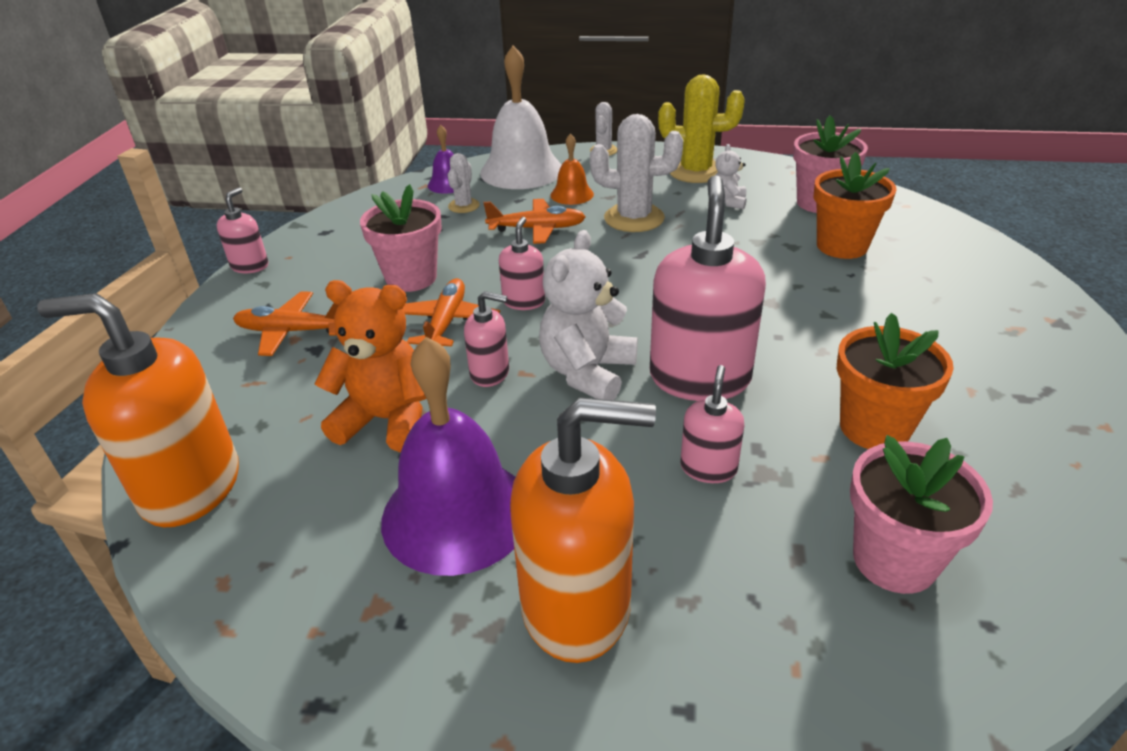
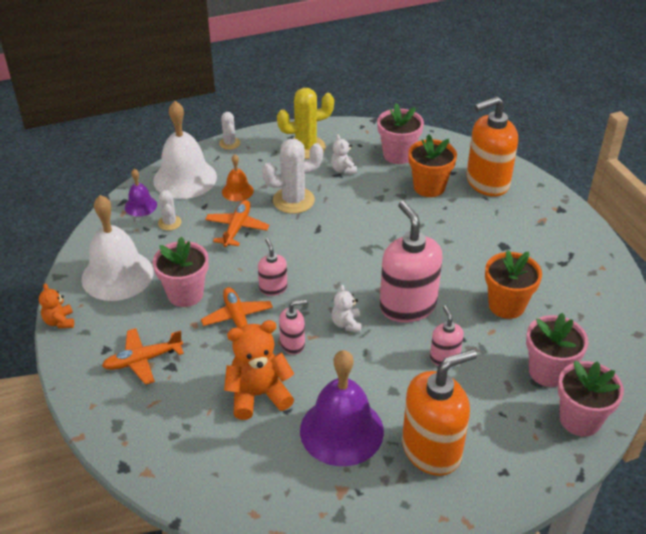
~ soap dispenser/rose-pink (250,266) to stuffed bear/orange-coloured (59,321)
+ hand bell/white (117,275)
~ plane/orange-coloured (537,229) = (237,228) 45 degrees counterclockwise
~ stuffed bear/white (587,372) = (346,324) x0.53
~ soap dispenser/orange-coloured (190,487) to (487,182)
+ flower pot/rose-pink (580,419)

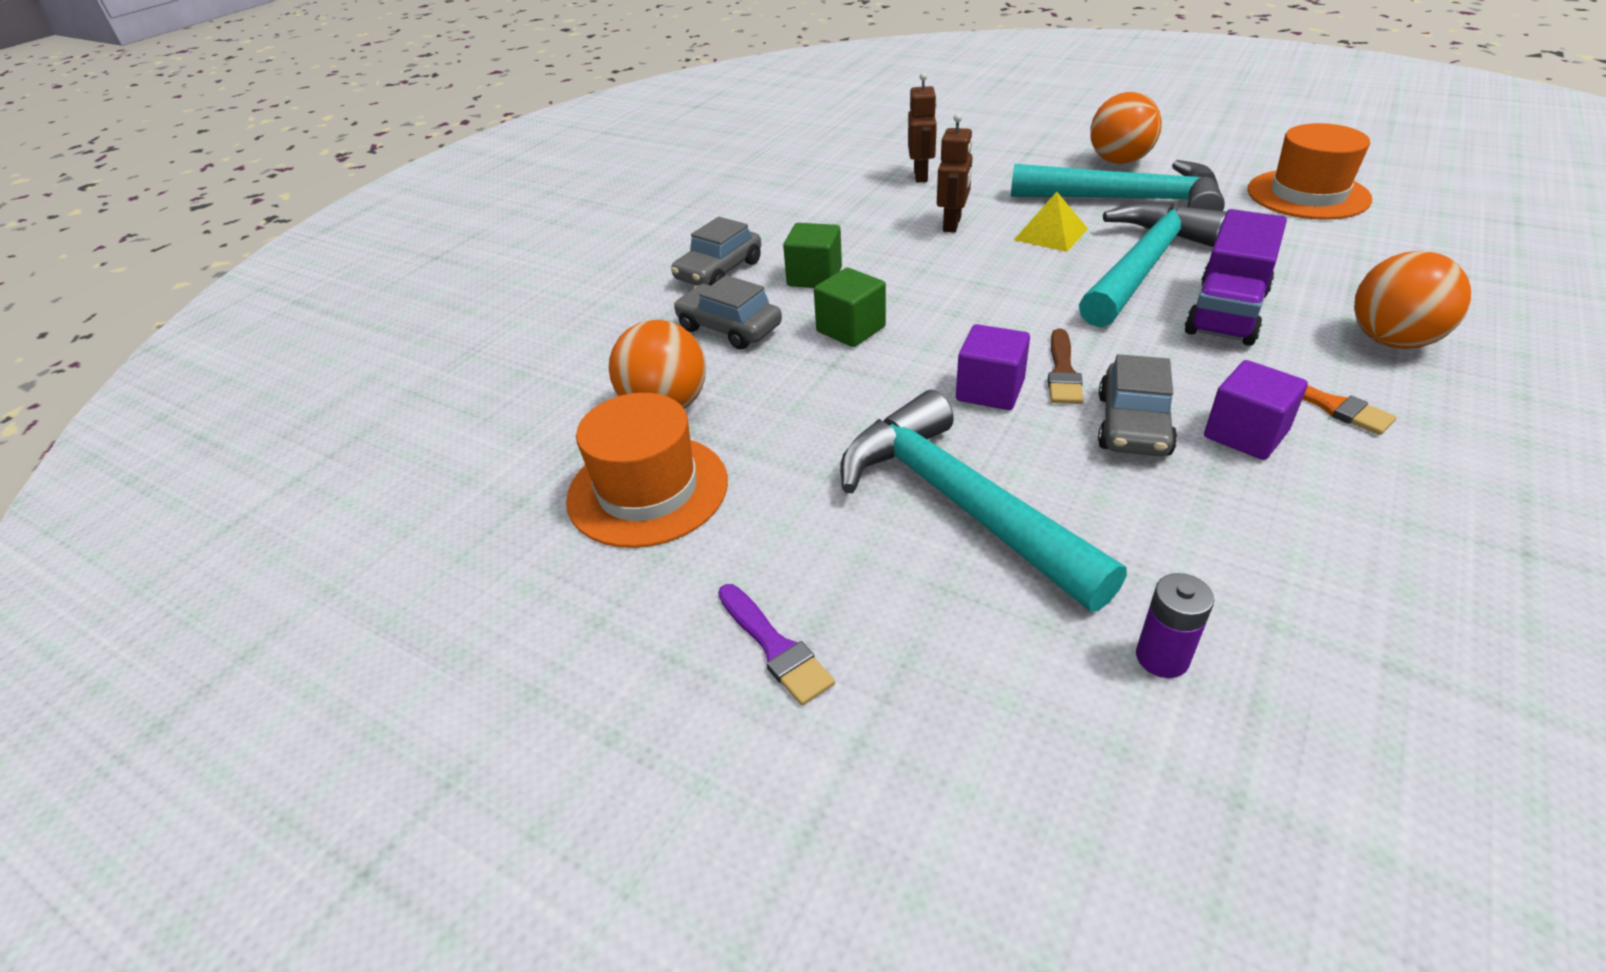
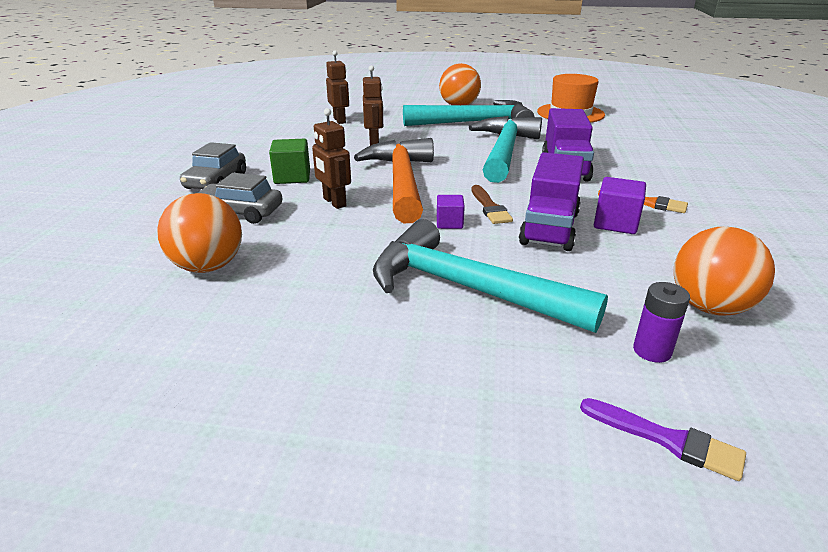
~ solid cube/leaf-green (851,329) to robot/russet (334,202)
+ carpenter's hammer/orange-coloured (401,182)
~ solid cube/purple (990,390) = (449,223) x0.64
~ toy car/grey (1133,425) to toy truck/purple (549,228)
~ paintbrush/purple (775,647) to (667,440)
~ ball/orange-coloured (1391,341) to (709,307)
- tall hat/orange-coloured (648,490)
- pyramid/yellow (1051,234)

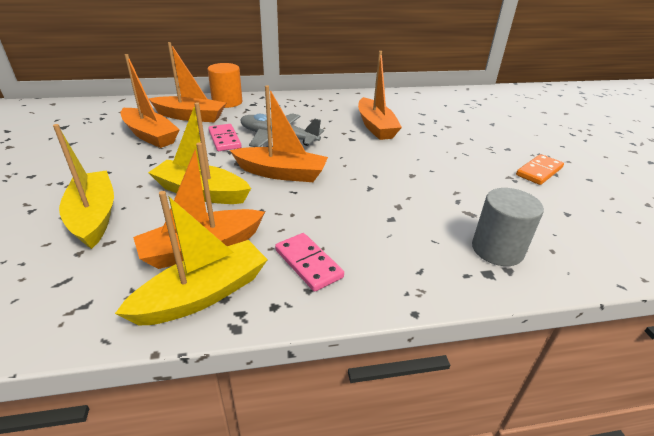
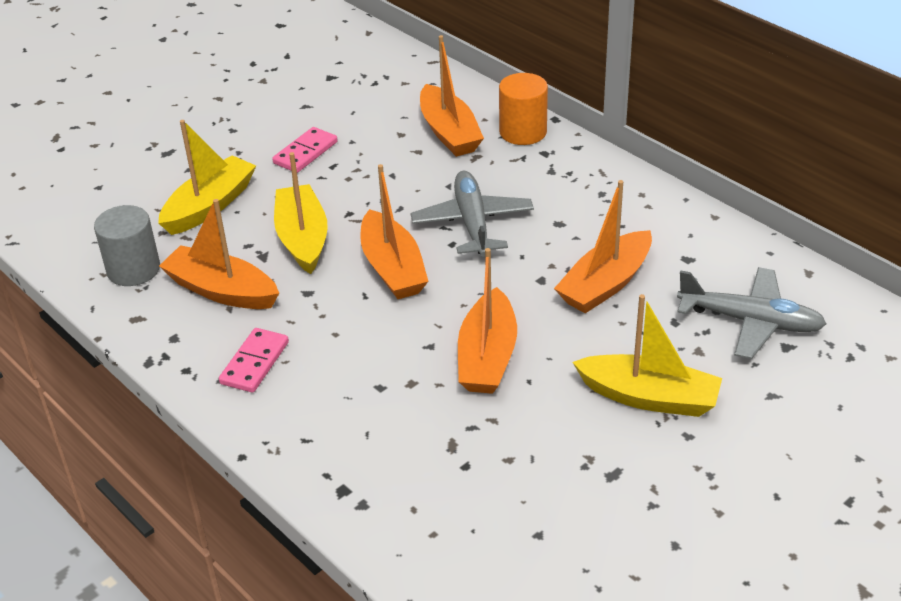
~ cylinder shape/grey (497,249) to (133,269)
~ domino piece/rose-pink (224,139) to (305,153)
~ toy boat/orange-coloured (150,135) to (487,357)
~ toy boat/yellow (203,294) to (649,397)
+ plane/grey (750,321)
- domino piece/orange-coloured (539,171)

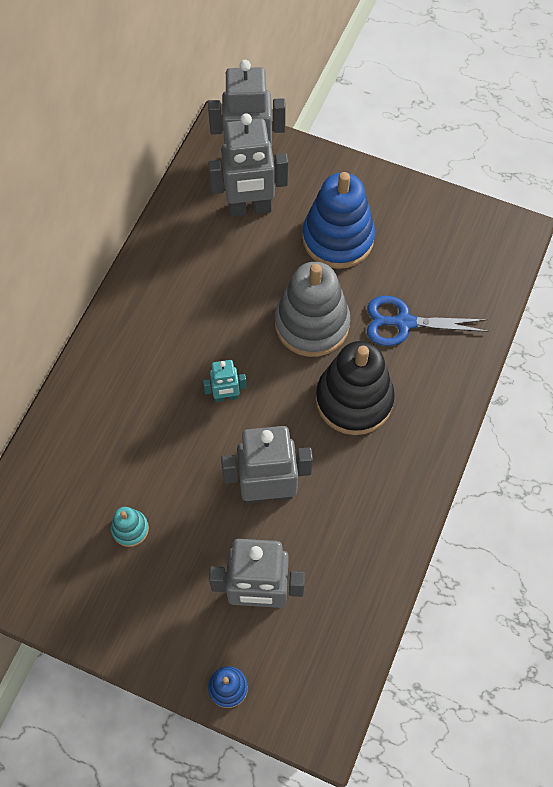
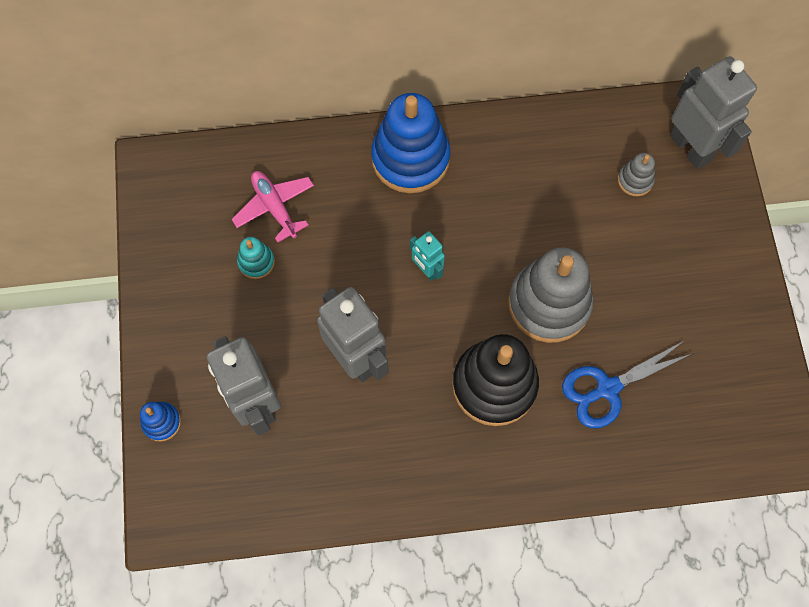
+ plane/rose-pink (275,207)
~ ring stacker/cobalt (338,238) to (410,158)
~ pair of scissors/cobalt (404,322) = (607,388) 90 degrees counterclockwise
~ robot/grey (250,208) to ring stacker/grey (635,180)

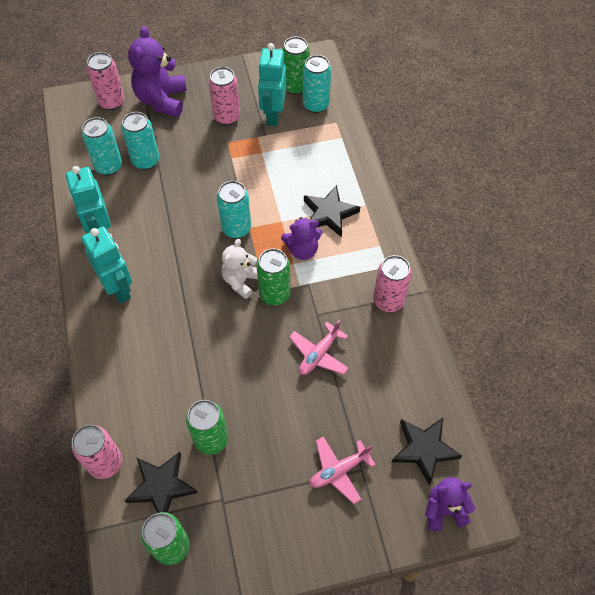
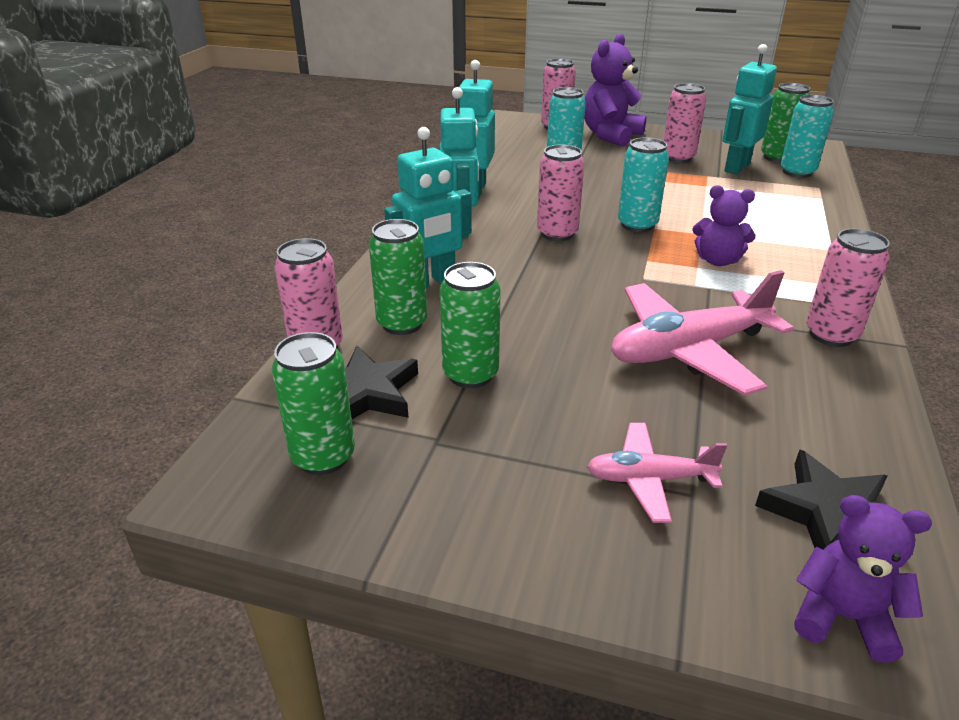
~ tin/leaf-green (274,294) to (402,324)
+ robot/turquoise (430,283)
+ tin/rose-pink (557,233)
~ plane/rose-pink (319,354) = (688,350) x1.80
- tin/turquoise (108,166)
- stuffed bear/white (241,281)
- star/black (329,214)

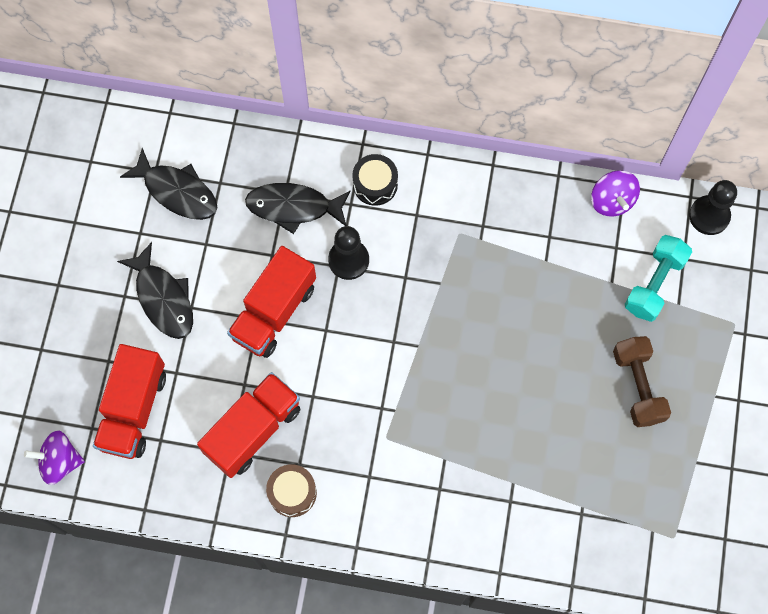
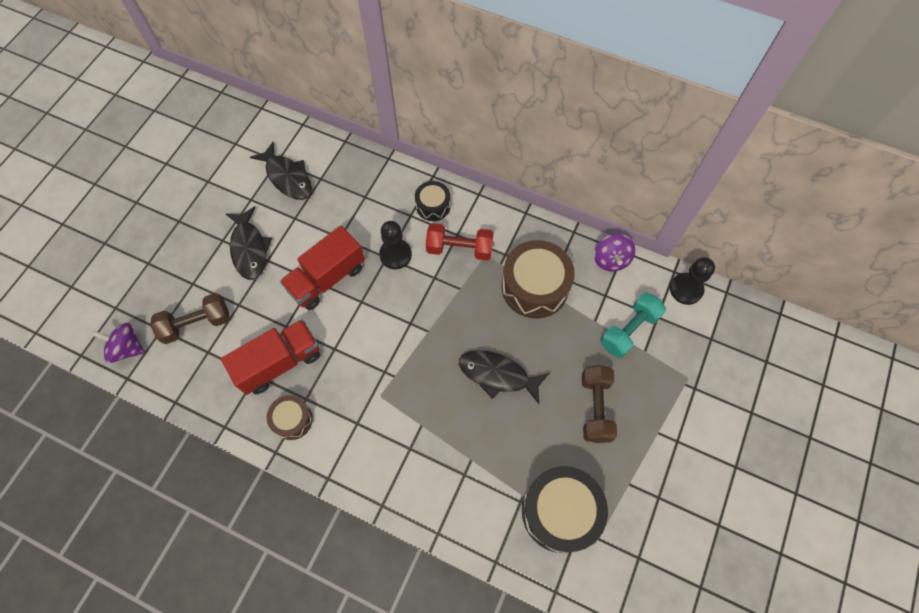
~ toy truck/scarlet (133,409) to free weight/russet (196,324)
+ free weight/scarlet (459,248)
~ toy fish/black (293,207) to (497,375)
+ toy drum/russet (534,287)
+ toy drum/black (560,511)

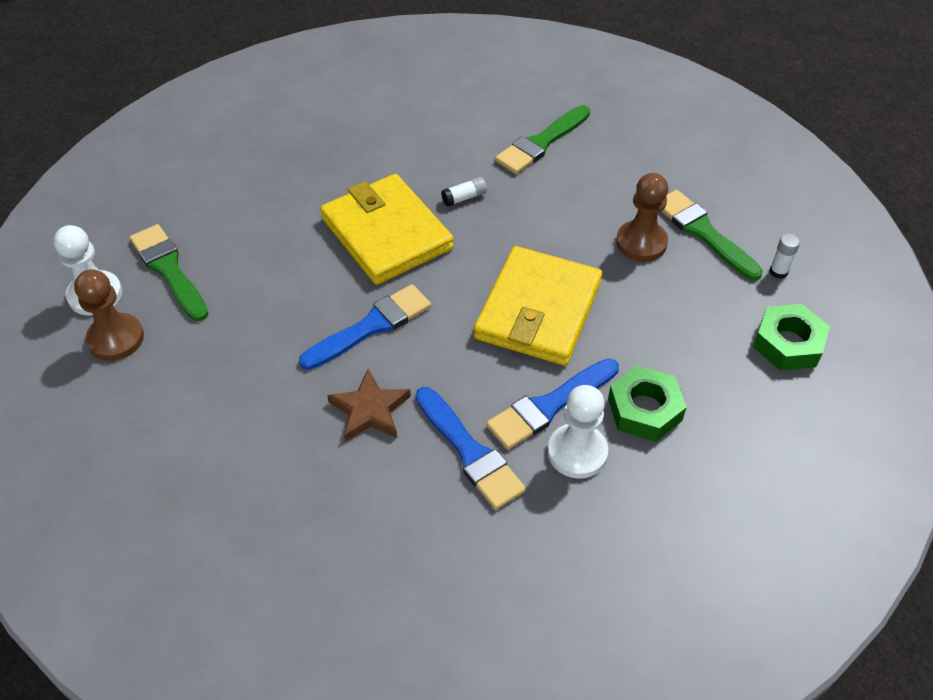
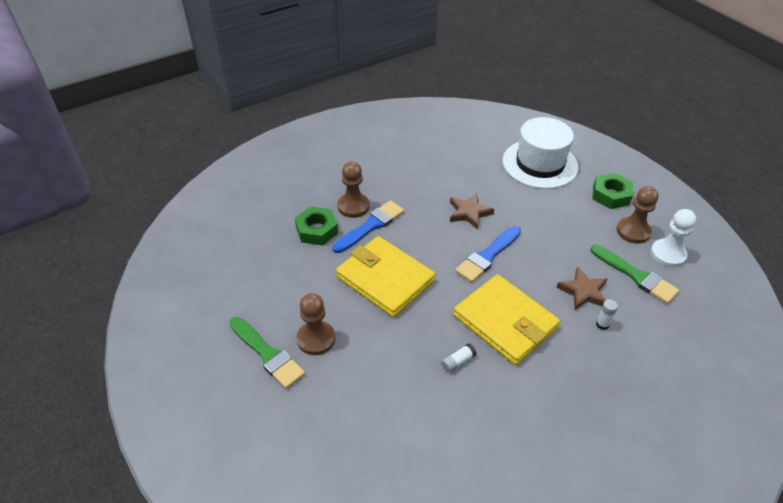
~ wallet/yellow (538,310) = (385,279) 60 degrees counterclockwise
~ pawn/white (577,452) to pawn/russet (353,206)
+ tall hat/white (540,164)
+ star/russet (583,291)
~ nut/leaf-green (788,343) to (611,195)
~ glue stick/white (778,272) to (602,324)
- paintbrush/cobalt (470,452)
- paintbrush/leaf-green (541,143)

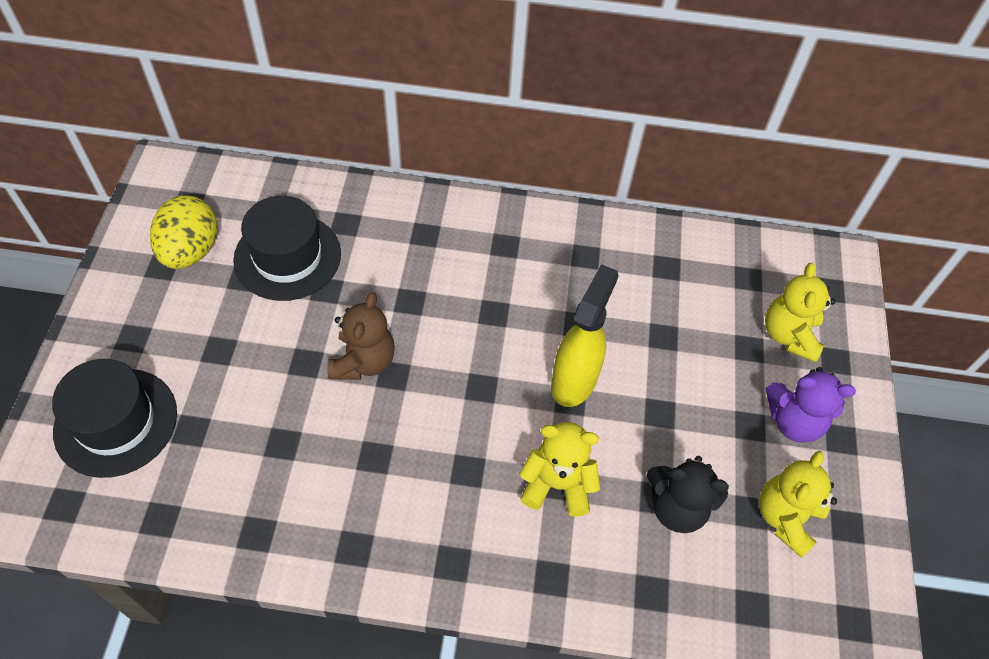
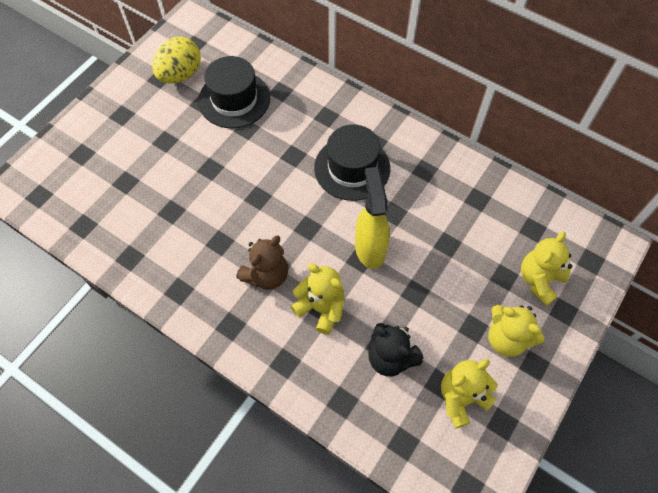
~ stuffed bear/russet (363,361) to (266,275)
~ tall hat/black (116,422) to (352,168)
~ spray cleaner/yellow (574,380) = (370,248) 60 degrees counterclockwise
~ stuffed bear/purple (793,421) to stuffed bear/yellow (506,338)

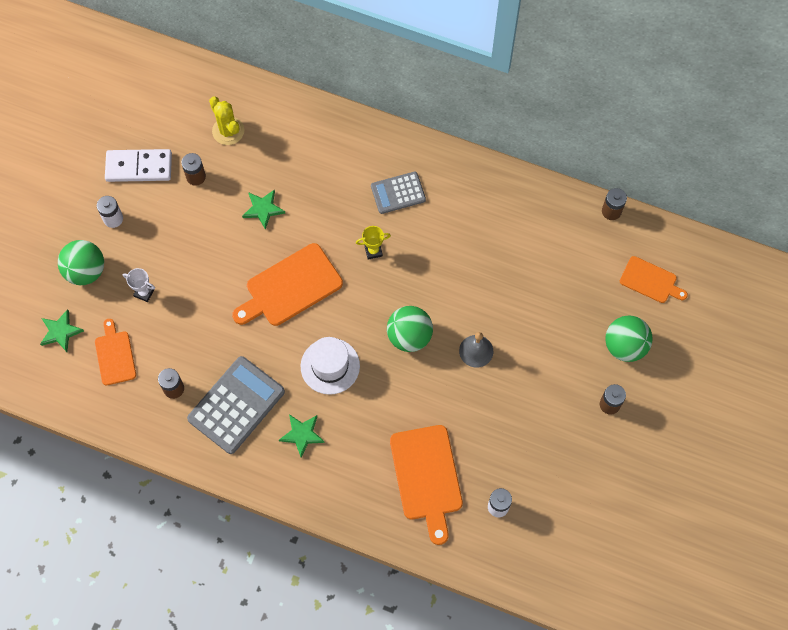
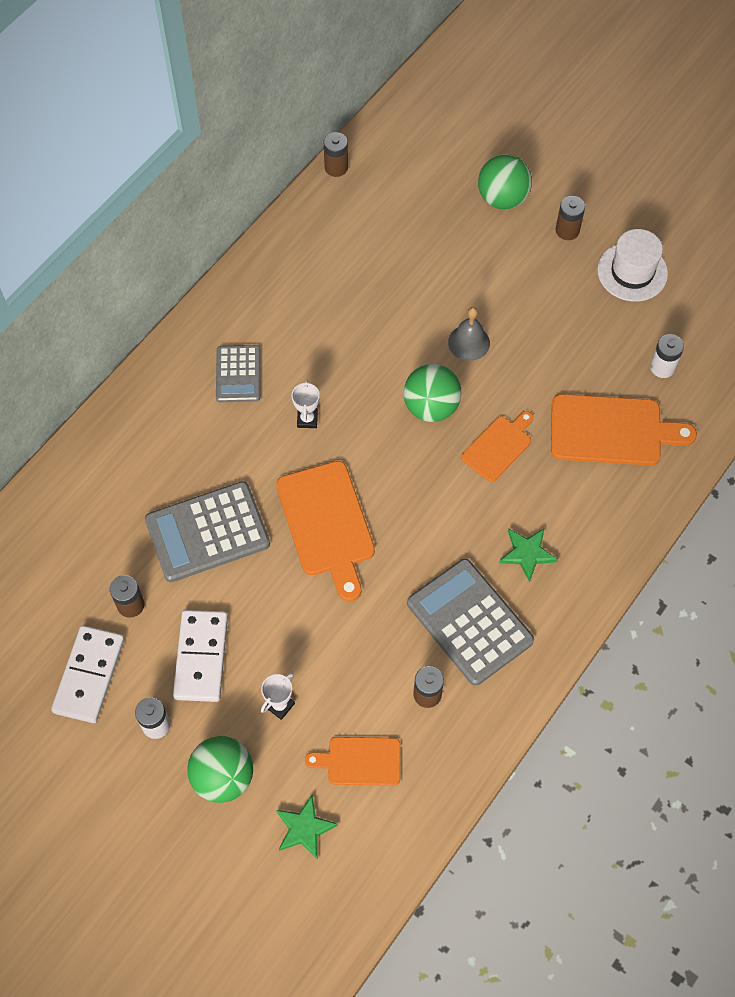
~ star/leaf-green (263,209) to pocket calculator/grey (207,532)
+ domino piece/white (201,657)
~ award cup/yellow (373,251) to award cup/white (307,419)
~ chopping board/orange-coloured (650,281) to (498,446)
~ tall hat/white (330,366) to (632,272)
- prickly plant/yellow (228,131)

